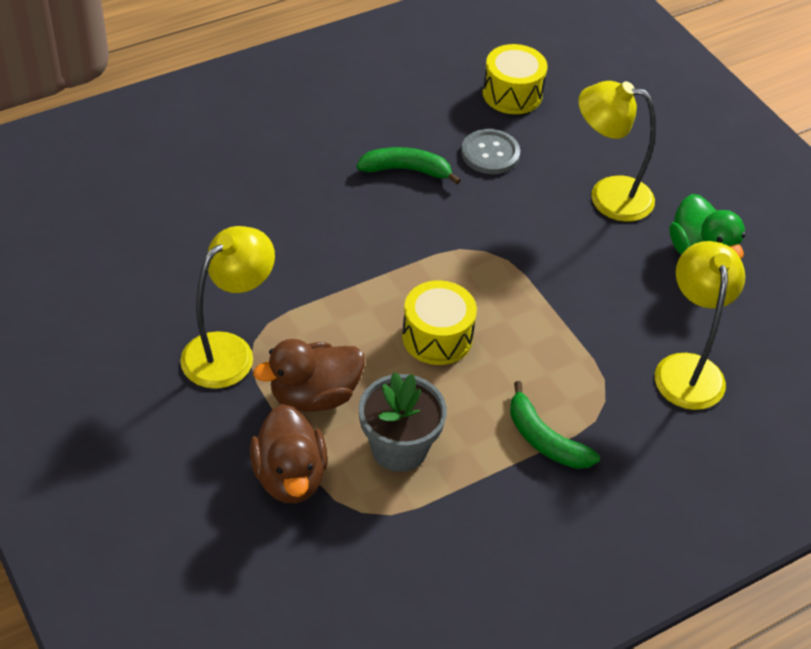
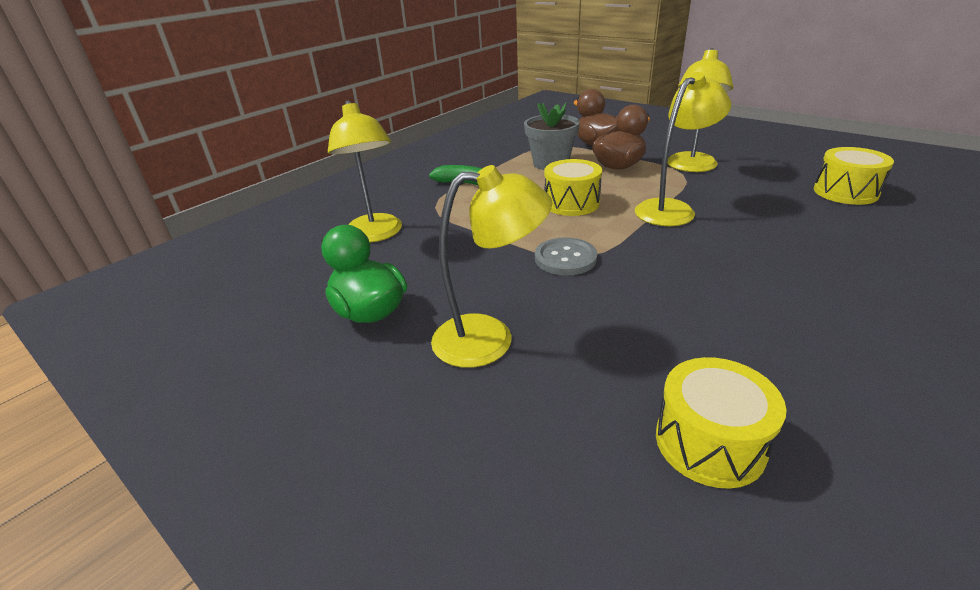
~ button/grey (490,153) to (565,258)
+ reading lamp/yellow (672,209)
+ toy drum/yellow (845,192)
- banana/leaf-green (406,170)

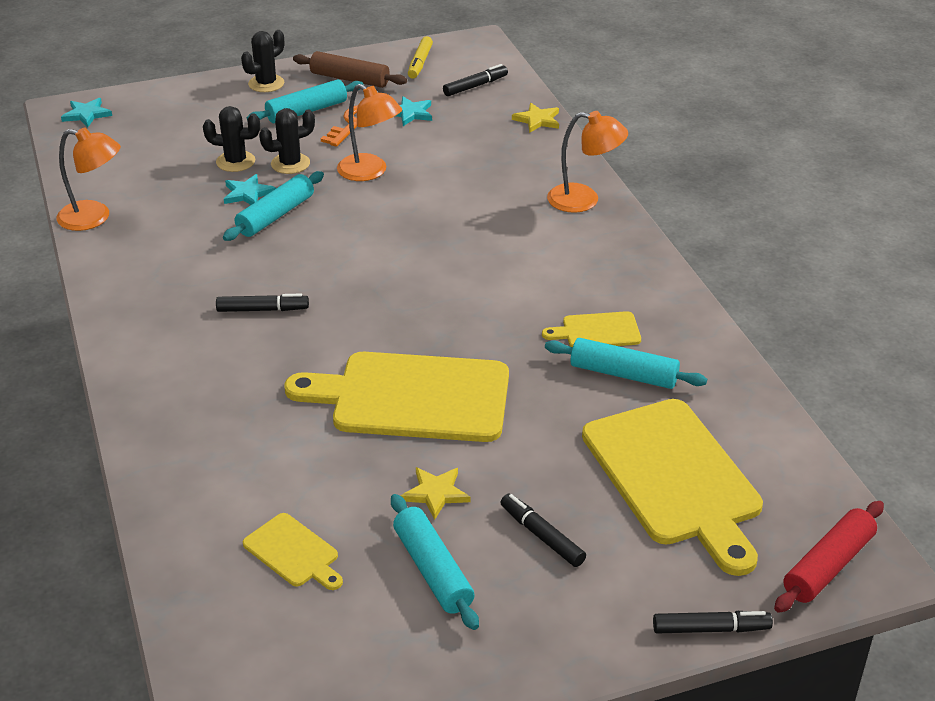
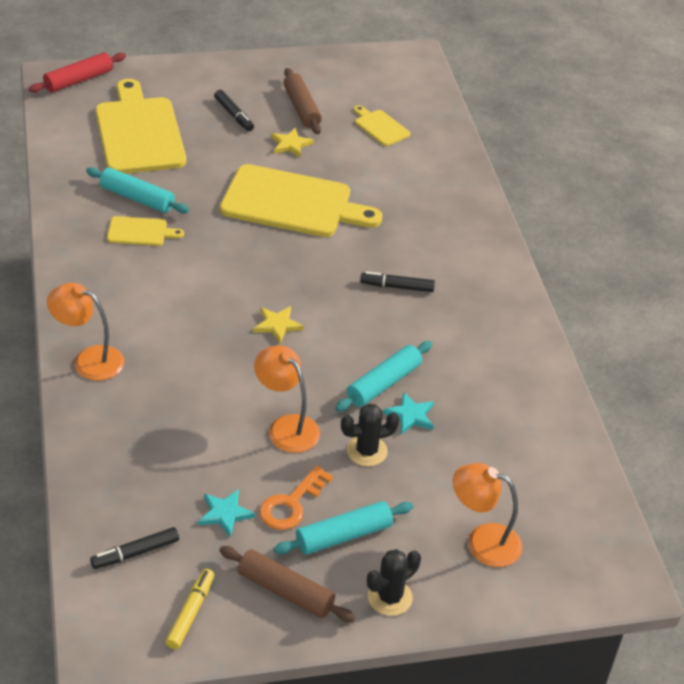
~ star/yellow (537,120) to (277,325)
~ dough roller/turquoise (433,570) to dough roller/russet (301,108)
~ reading lamp/orange-coloured (94,218) to (482,541)
- star/turquoise (87,114)
- prickly plant/black (235,162)
- marker/black (710,629)

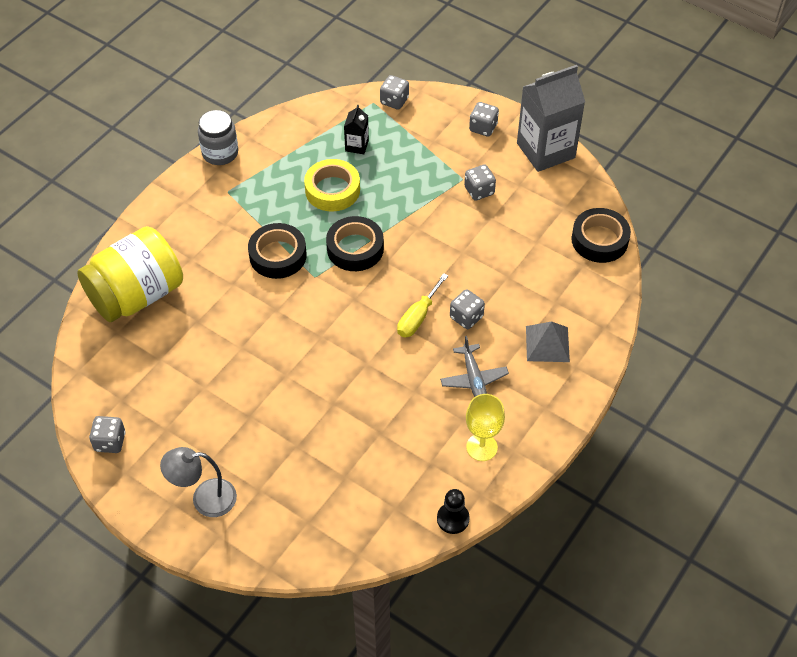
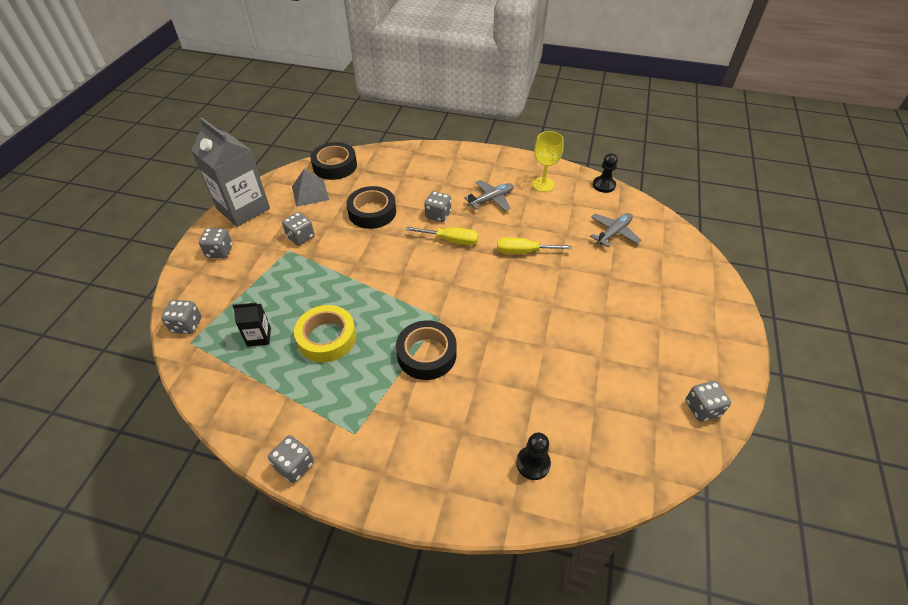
~ preserve jar/grey (220,153) to dice/grey (295,465)
~ pyramid/grey (547,344) to (310,193)
~ tape/black (355,248) to (372,212)
+ flat screwdriver/yellow (523,252)
~ preserve jar/yellow (137,295) to pawn/black (533,463)
+ plane/grey (613,233)
- reading lamp/grey (204,499)

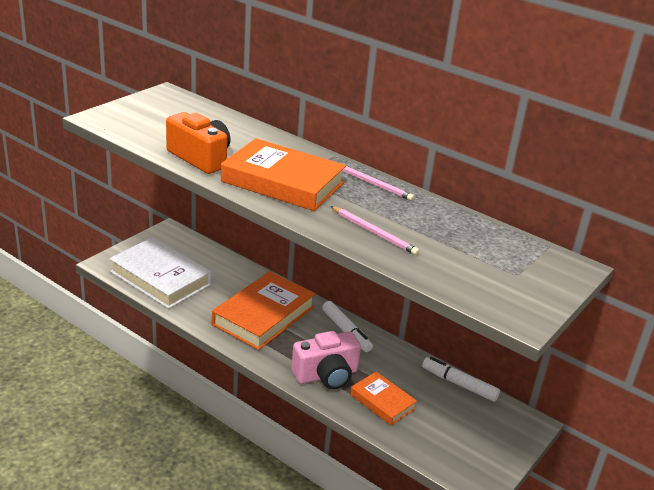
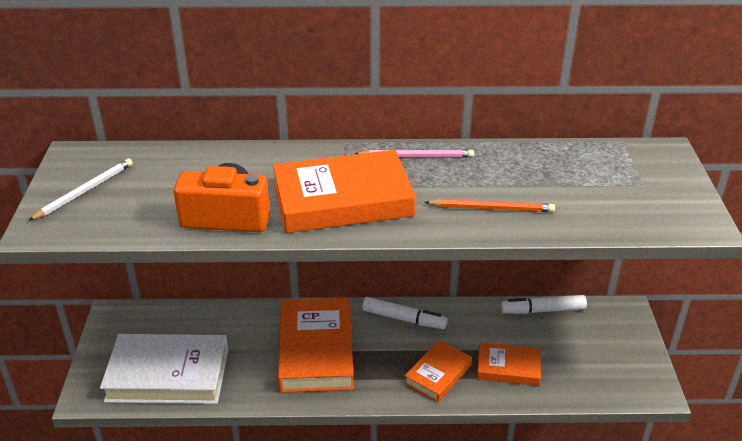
+ lead pencil/white (84,191)
~ camera/rose-pink (326,375) to book/orange-coloured (438,374)
~ lead pencil/rose-pink (374,232) to lead pencil/orange-coloured (491,208)

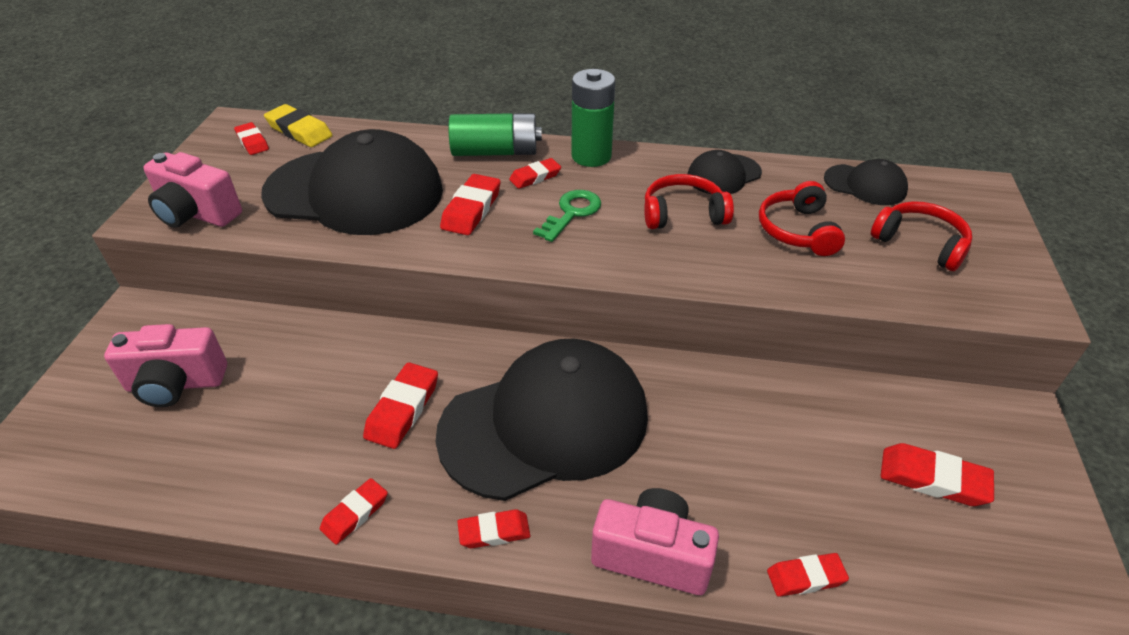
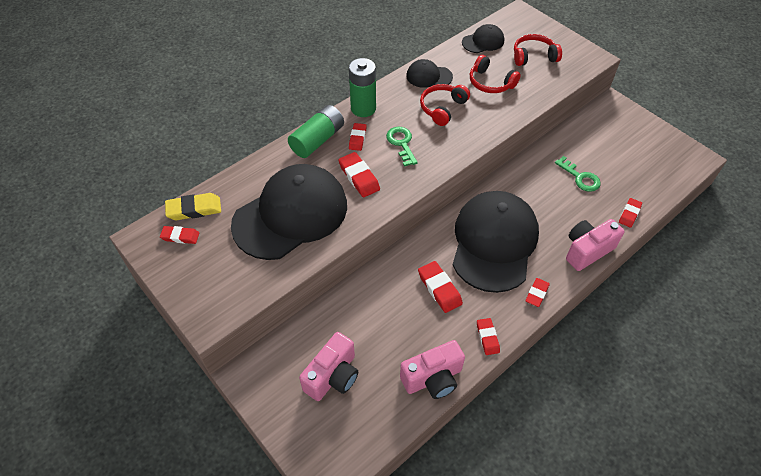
~ camera/rose-pink (197,214) to (433,378)
~ cap/black (723,175) = (429,76) 90 degrees clockwise
+ latchkey/leaf-green (580,177)
- pencil eraser/scarlet (933,479)

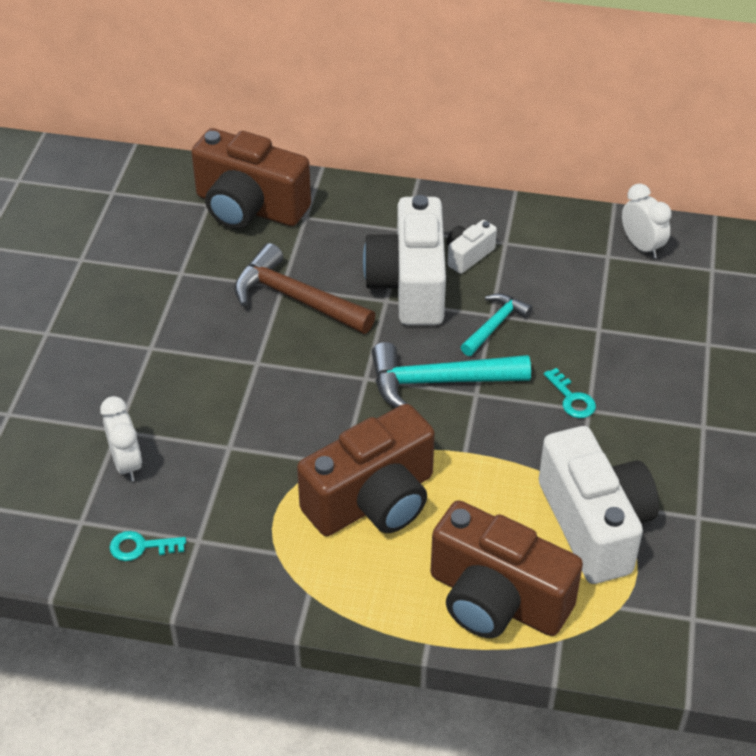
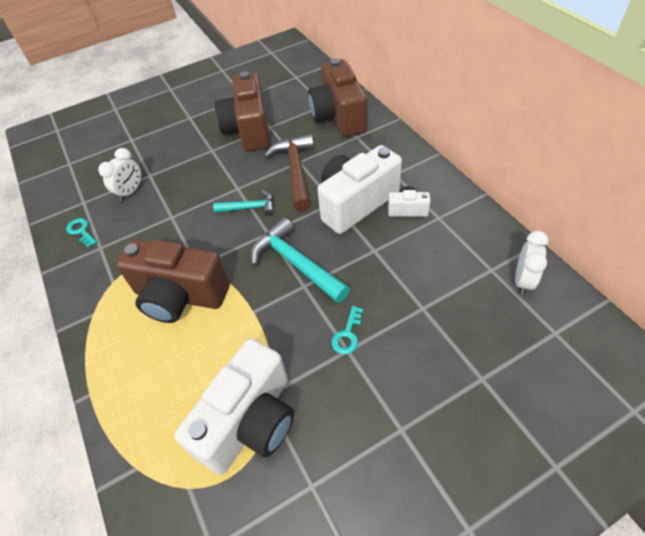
~ carpenter's hammer/turquoise (495,325) to (250,208)
~ camera/russet (496,599) to (249,130)

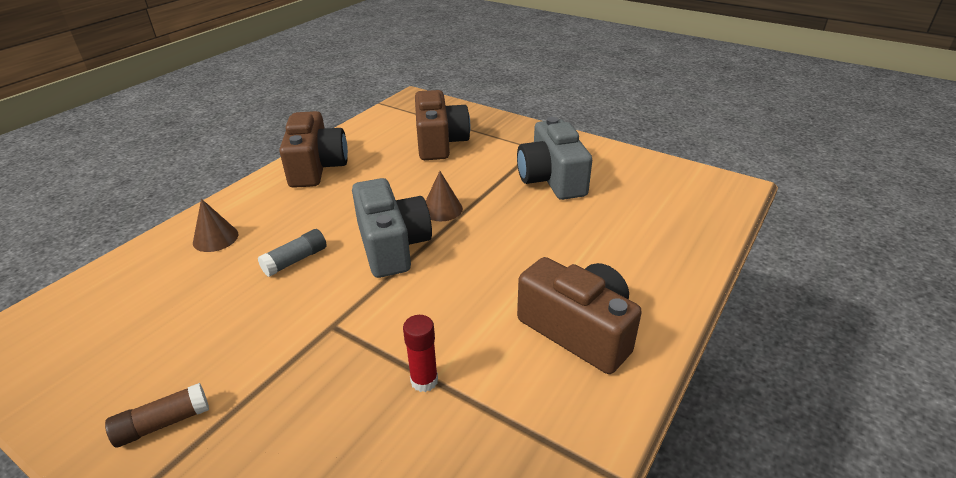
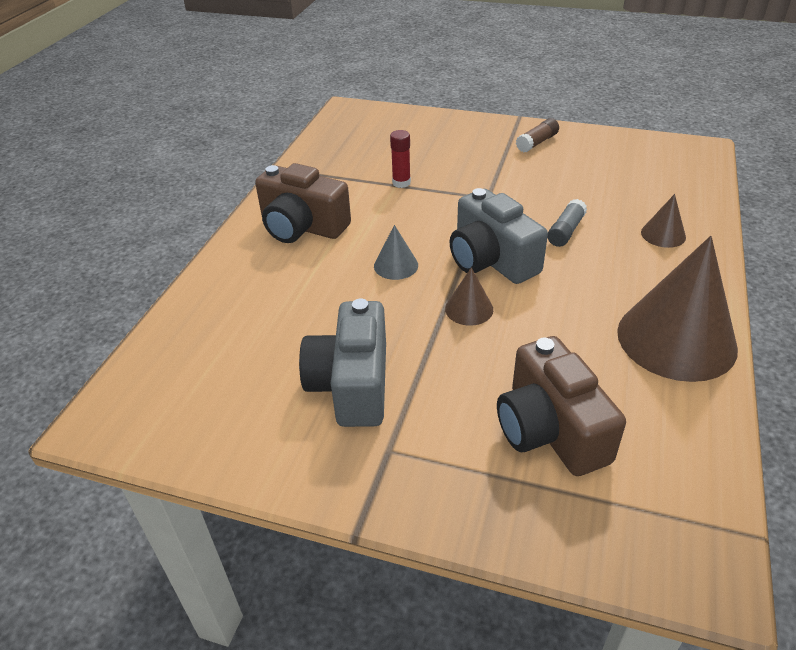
~ camera/grey (552,179) = (352,384) 150 degrees counterclockwise
+ solid cone/grey (396,265)
~ camera/russet (316,167) to solid cone/russet (676,339)

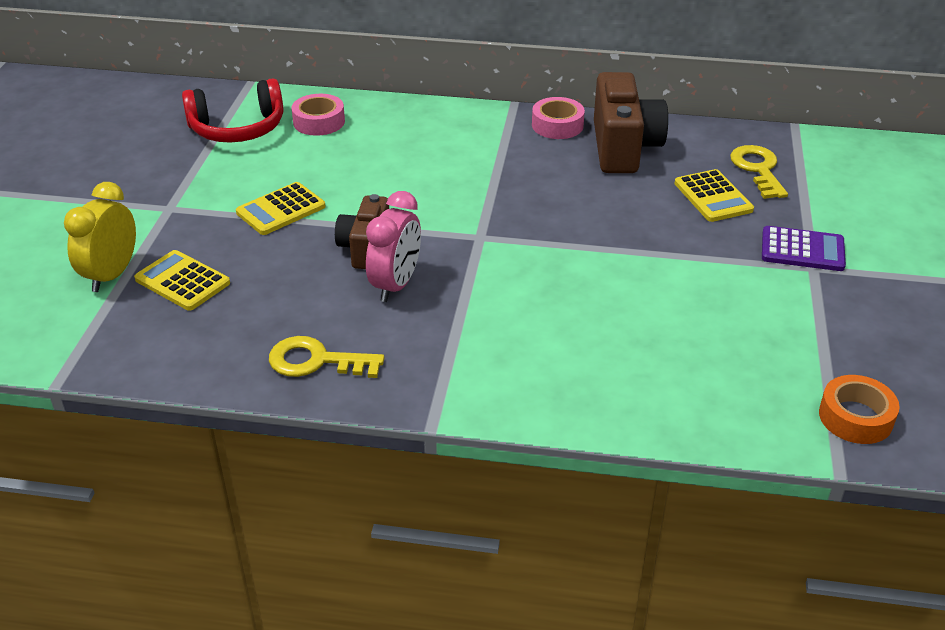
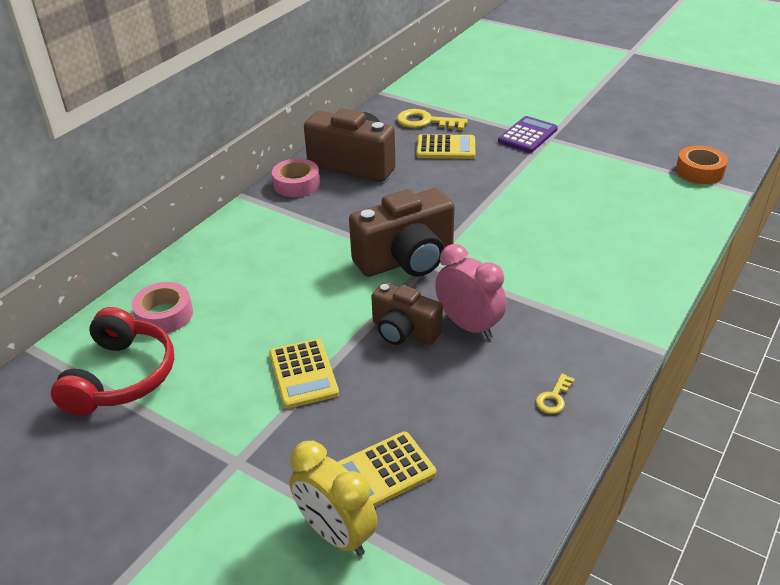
+ camera/russet (406,260)
~ latchkey/yellow (316,361) = (553,398) x0.53

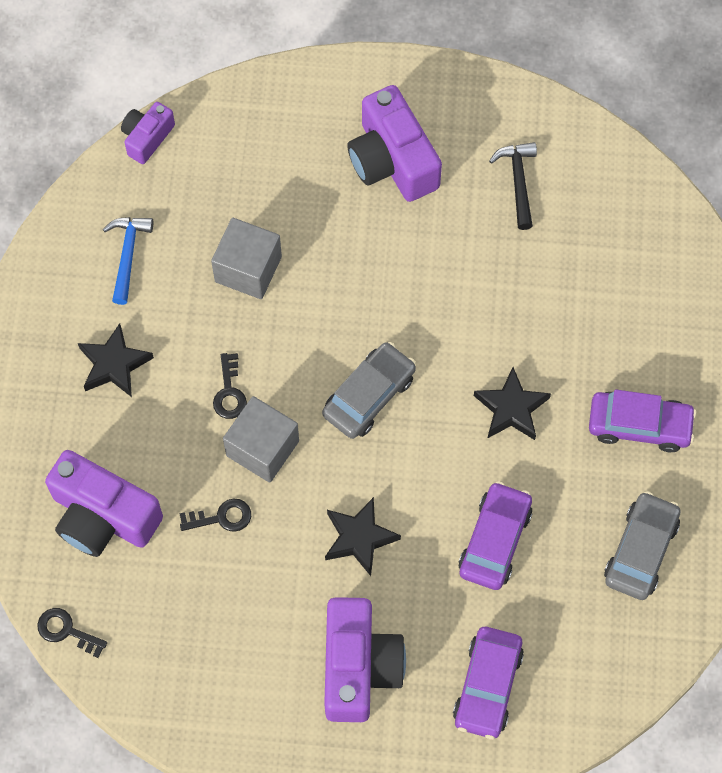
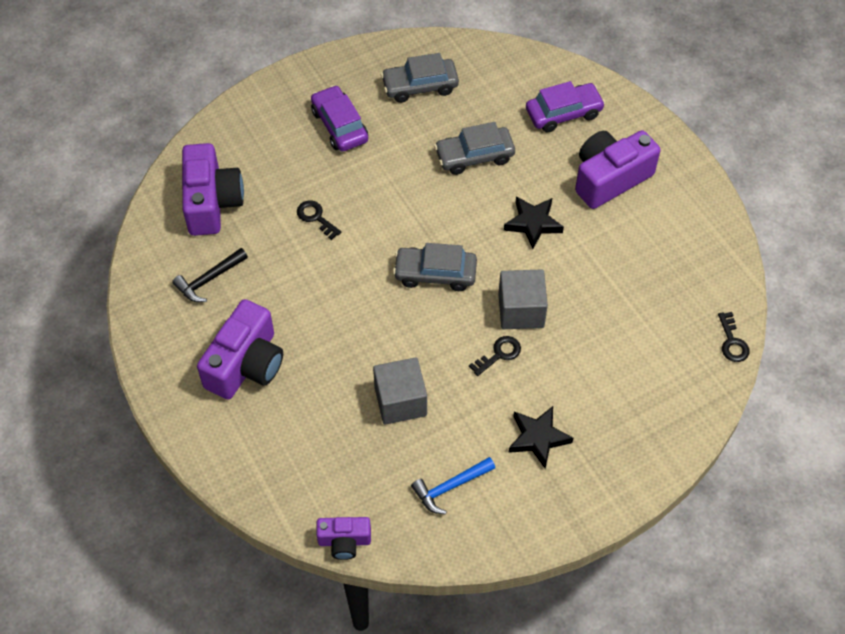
~ camera/purple (103,516) to (212,202)
~ latchkey/black (222,517) to (316,217)
~ toy car/purple (494,540) to toy car/grey (474,156)
- star/black (511,408)

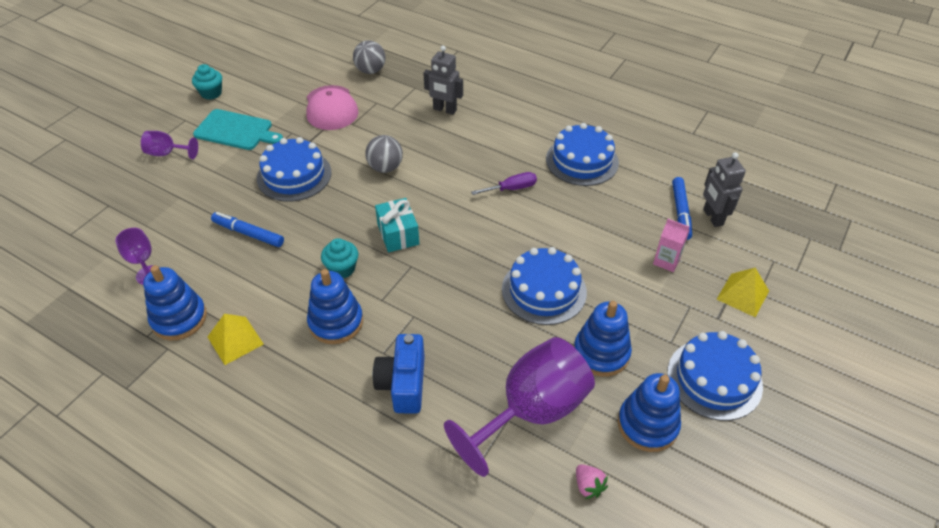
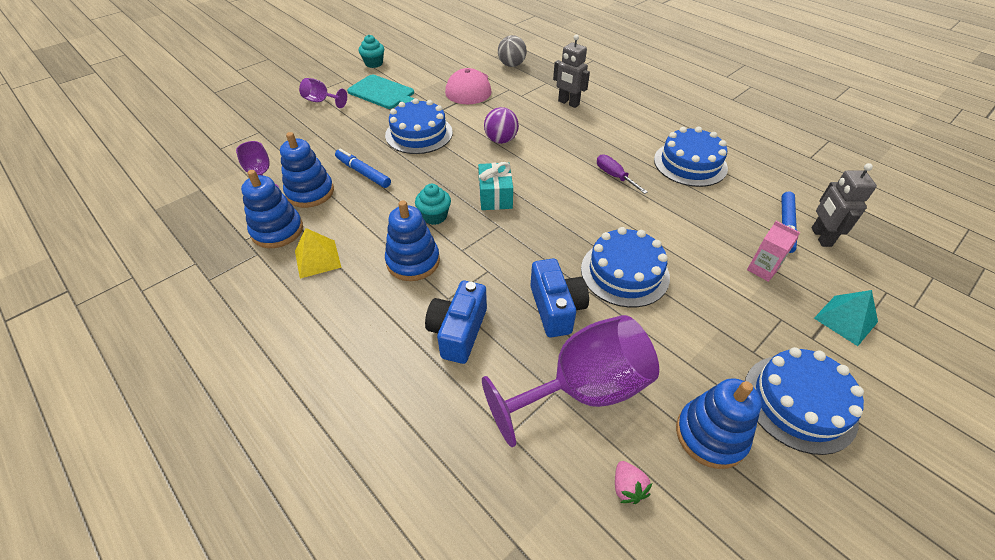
~ ring stacker/cobalt (601,353) to (310,192)
~ ball/grey (385,167) to ball/purple (501,140)
+ camera/cobalt (556,308)
~ flat screwdriver/purple (511,188) = (614,176) 120 degrees counterclockwise
~ pyramid/yellow (742,295) to pyramid/turquoise (845,319)

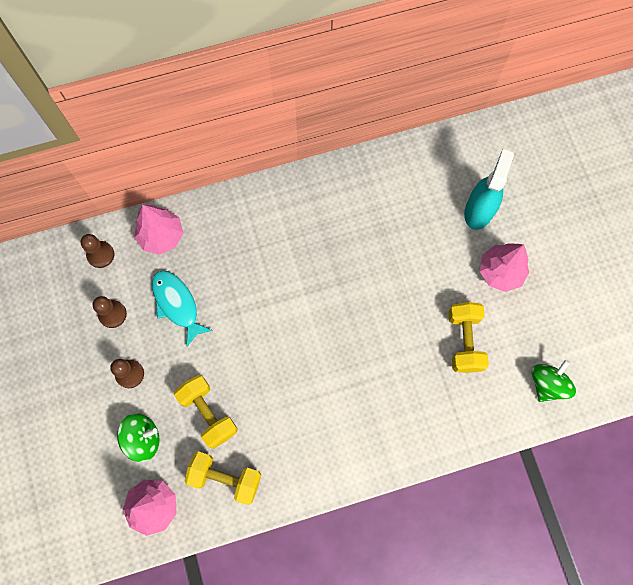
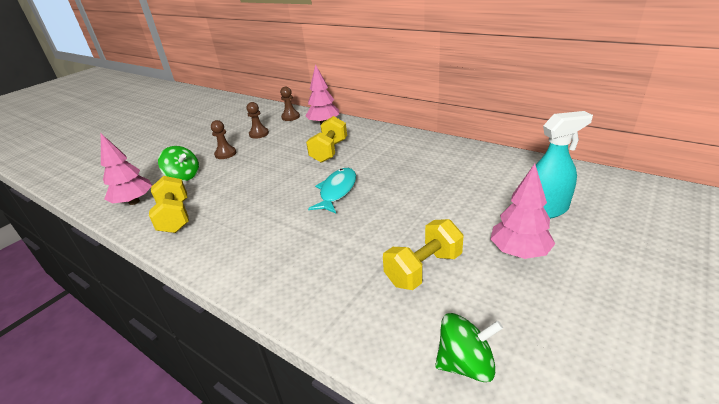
~ free weight/yellow (208,413) to (329,151)
~ toy fish/turquoise (177,304) to (337,191)

